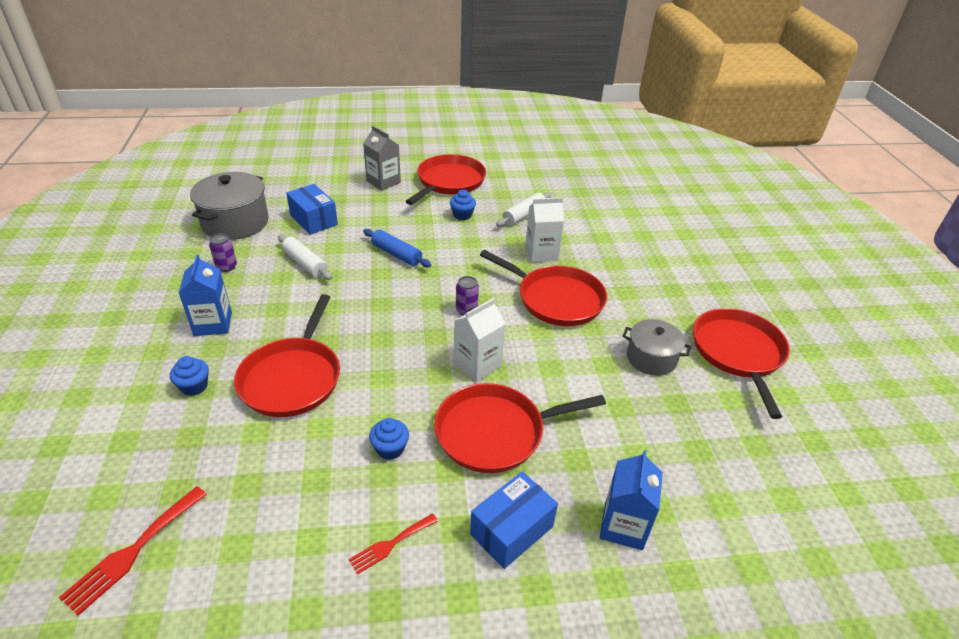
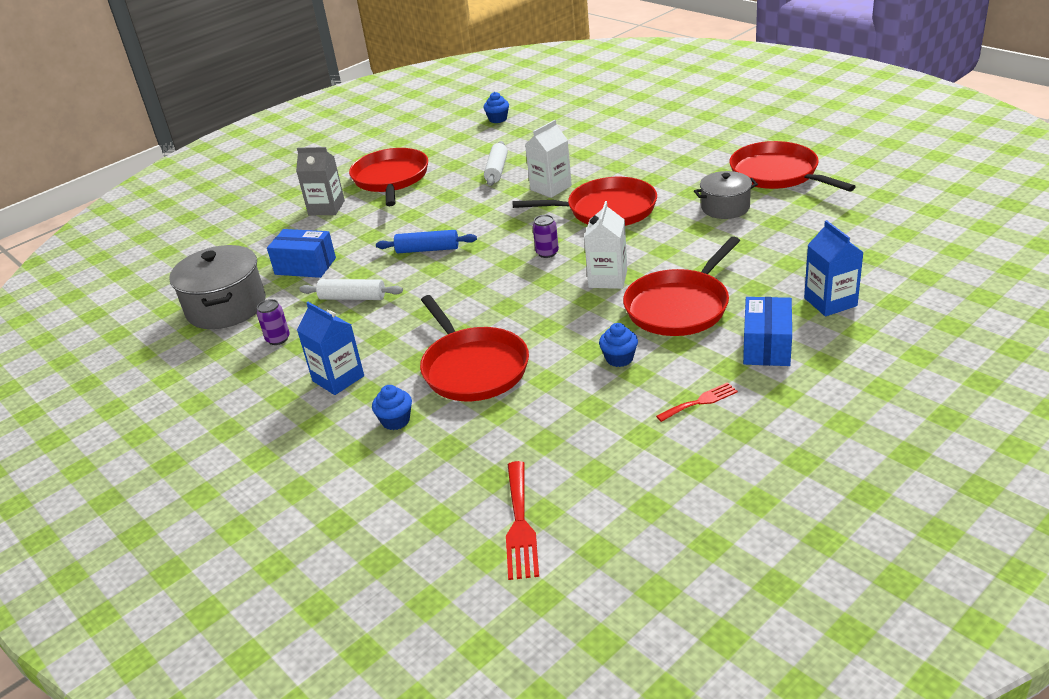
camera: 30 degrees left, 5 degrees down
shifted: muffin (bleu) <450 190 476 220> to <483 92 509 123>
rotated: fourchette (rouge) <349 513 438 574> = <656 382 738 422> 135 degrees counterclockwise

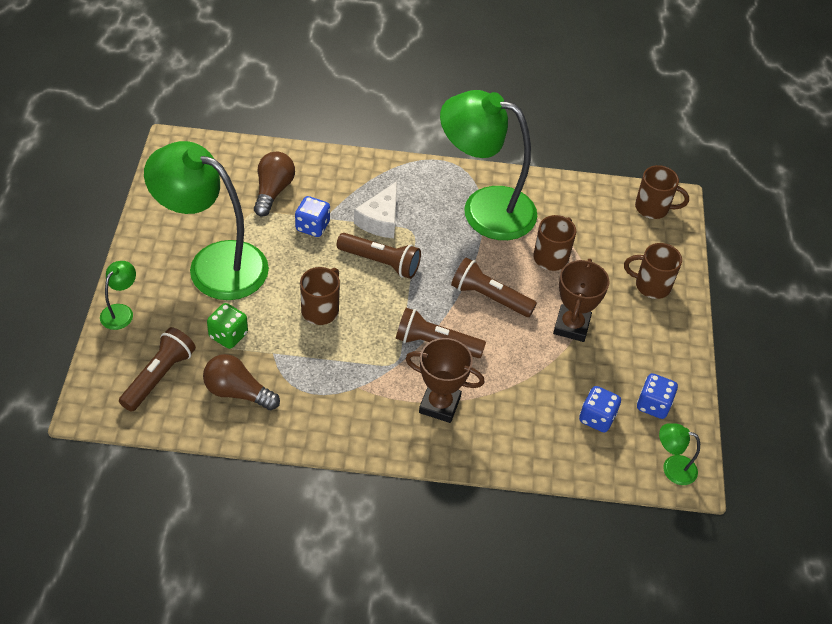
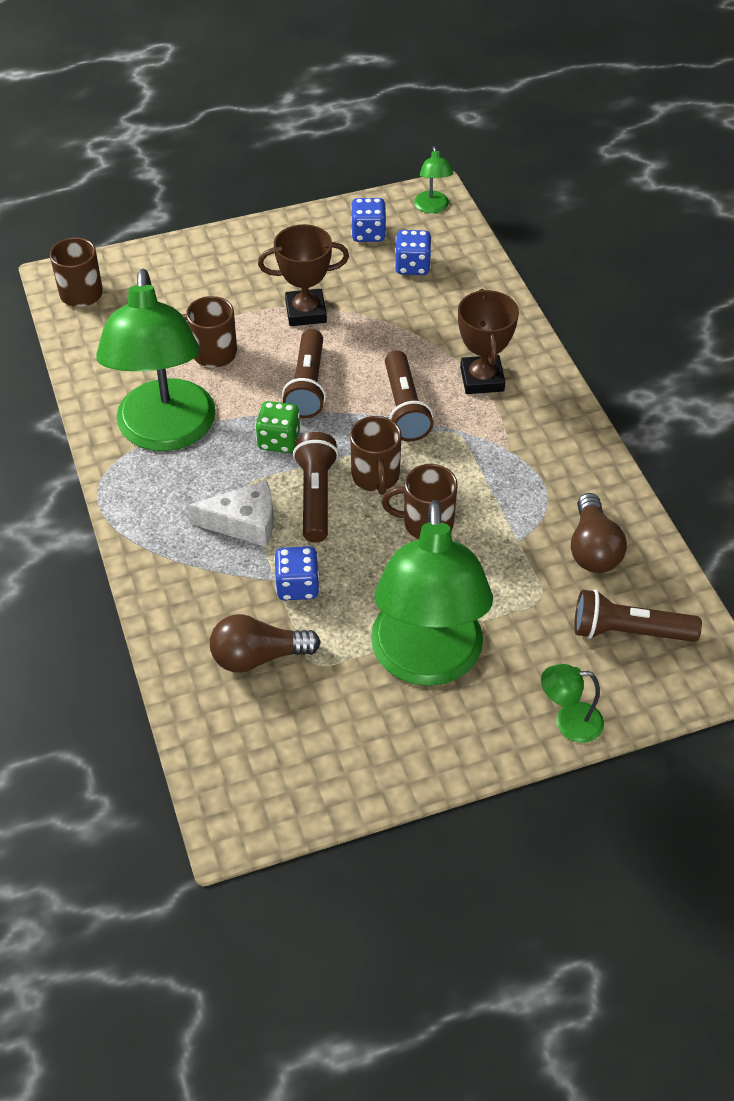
camera: 110 degrees left, 0 degrees up
shifted: tasse (marron) <624 243 682 299> to <350 416 402 495>; dé (vert) <207 303 248 349> to <255 401 300 453>

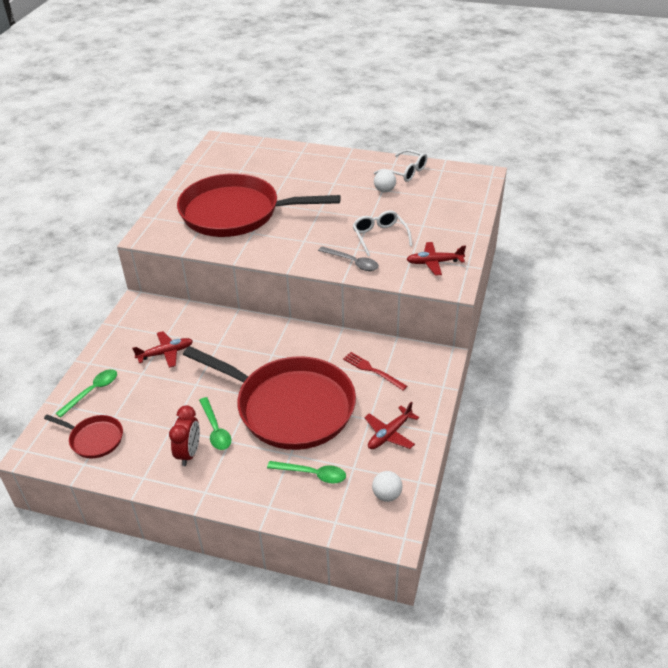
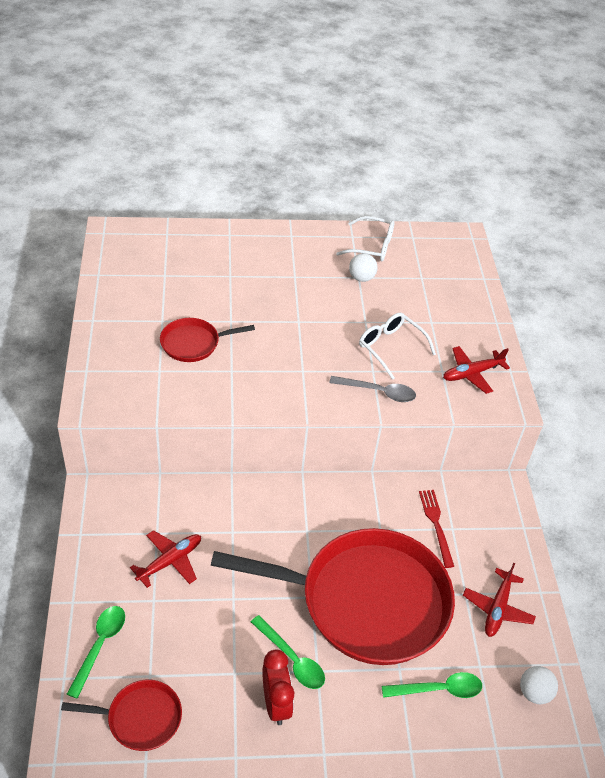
camera: 25 degrees left, 5 degrees up
rotated: fourchette (rouge) <343 352 407 390> = <419 490 454 568> 60 degrees clockwise
scaled: poêle (rouge) <177 173 340 237> = <160 318 255 362> x0.44

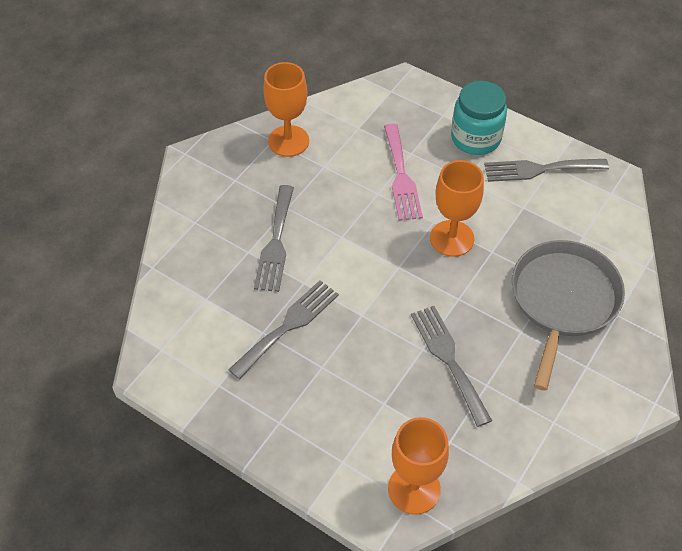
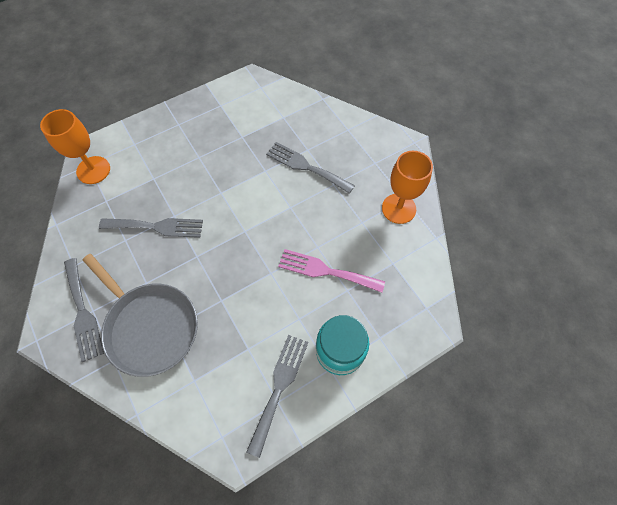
camera: 115 degrees right, 10 degrees up
gone: verre à pied (orange) <430 160 484 257>
shifted: fourchette (gris) <228 280 339 379> to <64 258 104 362>

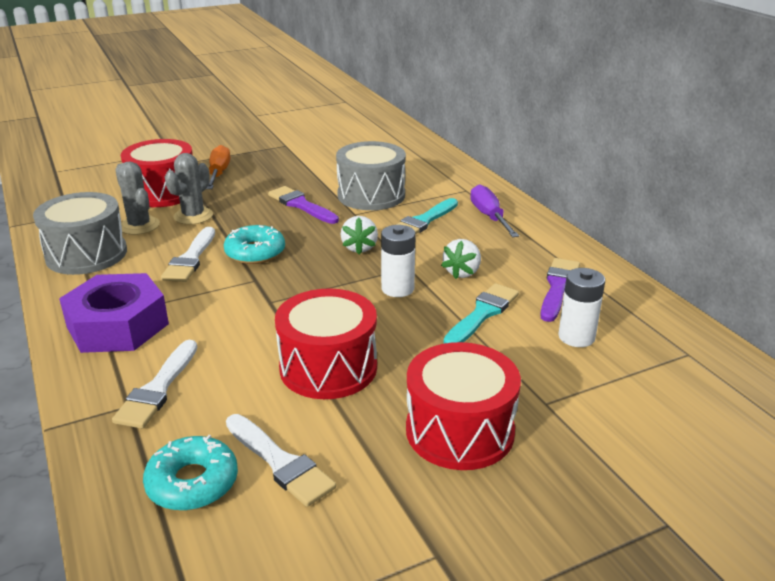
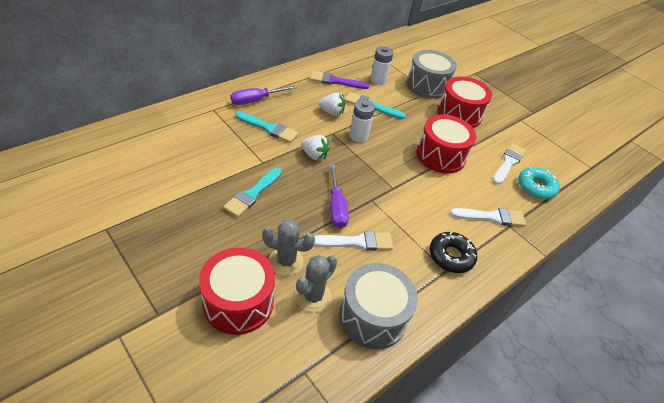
camera: 110 degrees left, 15 degrees up
gone: tournevis (orange) <206 145 230 189>
shifted: tambour (gris) <336 141 406 210> to <406 50 457 99>
swapped: beignet (turquoise) <224 225 285 264> to tournevis (violet) <330 164 349 228>; écrou (violet) <59 273 169 353> to beignet (noir) <429 232 477 273>
repainted: pinceau (violet) <268 186 339 224> to pinceau (turquoise) <223 168 282 217>
rotated: fraise (blanc) <341 216 378 255> = <301 135 330 160> 45 degrees clockwise

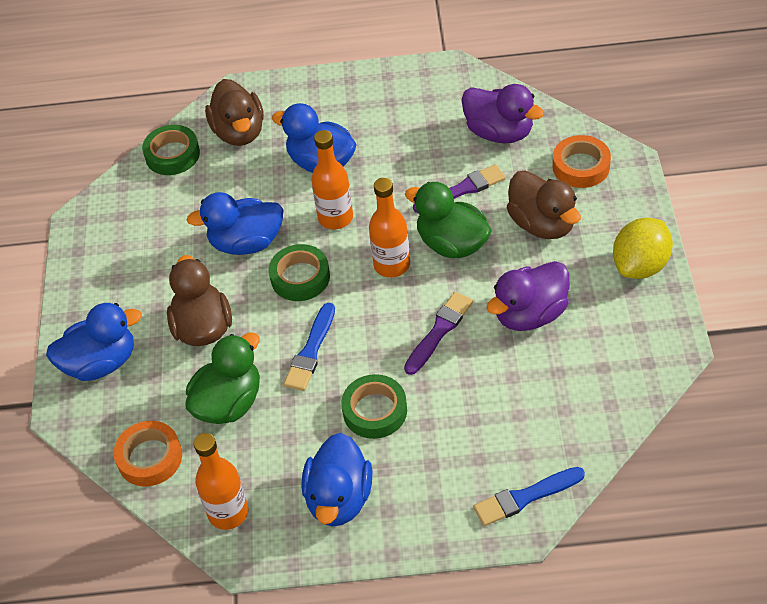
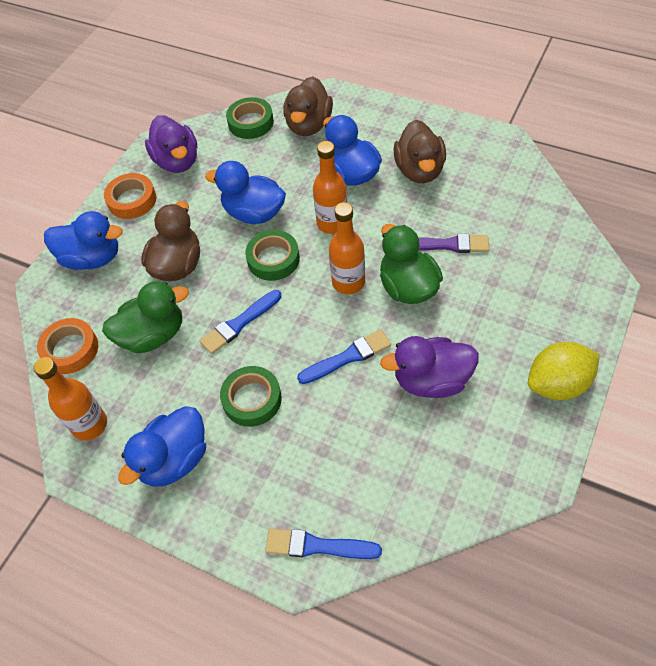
camera: 30 degrees right, 5 degrees up
shifted: canard (violet) <462 84 544 144> to <145 115 197 173>; ruban adhésif (orange) <553 135 611 188> to <104 173 156 219>; canard (marron) <507 171 581 239> to <393 120 446 183>
repainted: pinceau (violet) <404 292 473 375> to pinceau (bleu) <297 330 391 384>

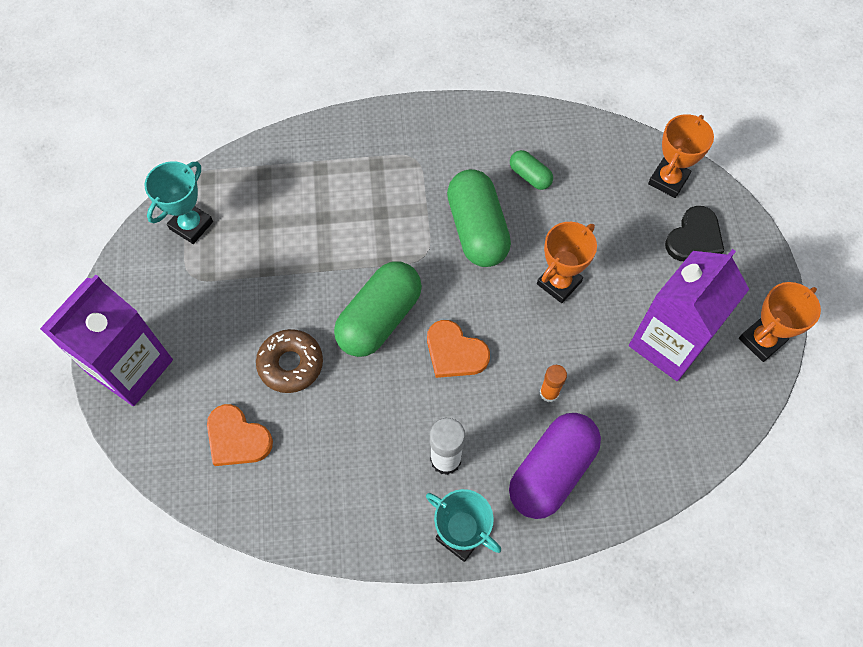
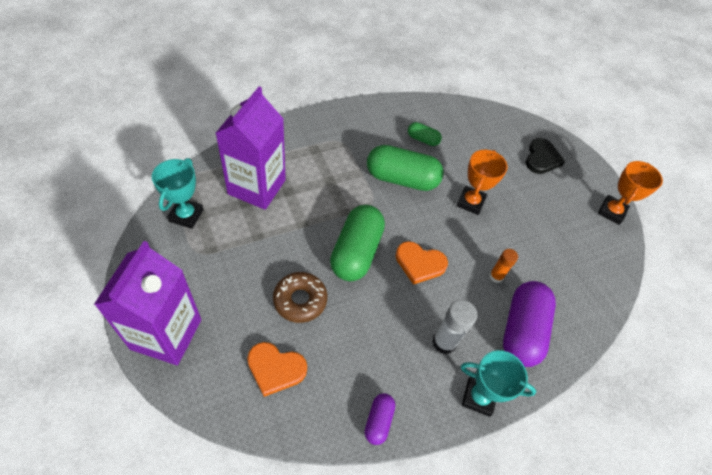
camera: 25 degrees left, 10 degrees down
gone: trophée (orange) <648 114 714 198>
new: gélule (violet) <365 393 395 445>
shifted: brique de lait (violet) <629 249 749 381> to <215 86 286 210>
rotated: gélule (vert) <447 169 511 267> = <367 145 444 191> 45 degrees counterclockwise

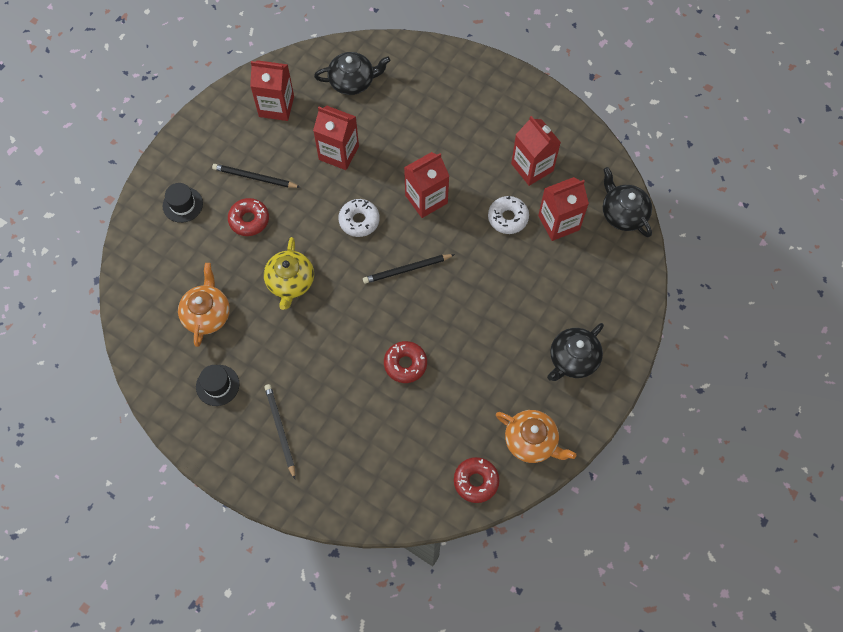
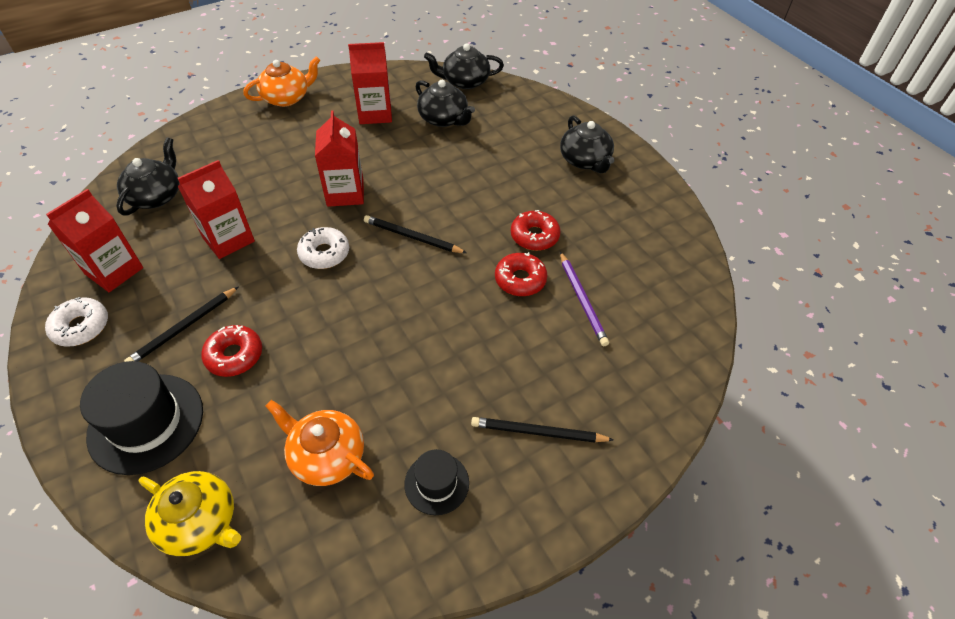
camera: 65 degrees left, 15 degrees down
new: crayon (violet) <560 252 609 346>
shifted: beignet (blanc) <488 196 529 234> to <45 297 108 347>; théière (jaune) <264 237 314 310> to <139 471 241 556>; théière (orange) <496 410 576 463> to <243 56 321 107>; beignet (rouge) <454 457 499 503> to <511 210 561 251>
swapped: brique de lait (rouge) <538 177 589 241> to théière (noir) <416 80 475 127>
rotated: crayon (noir) <363 254 455 284> = <364 215 467 253> 105 degrees clockwise
scaled: chapeau (noir) <163 183 203 223> = <80 361 203 475> x1.79

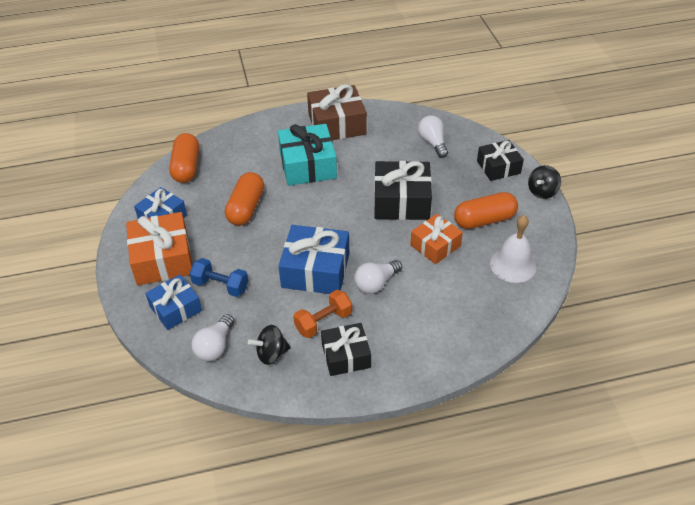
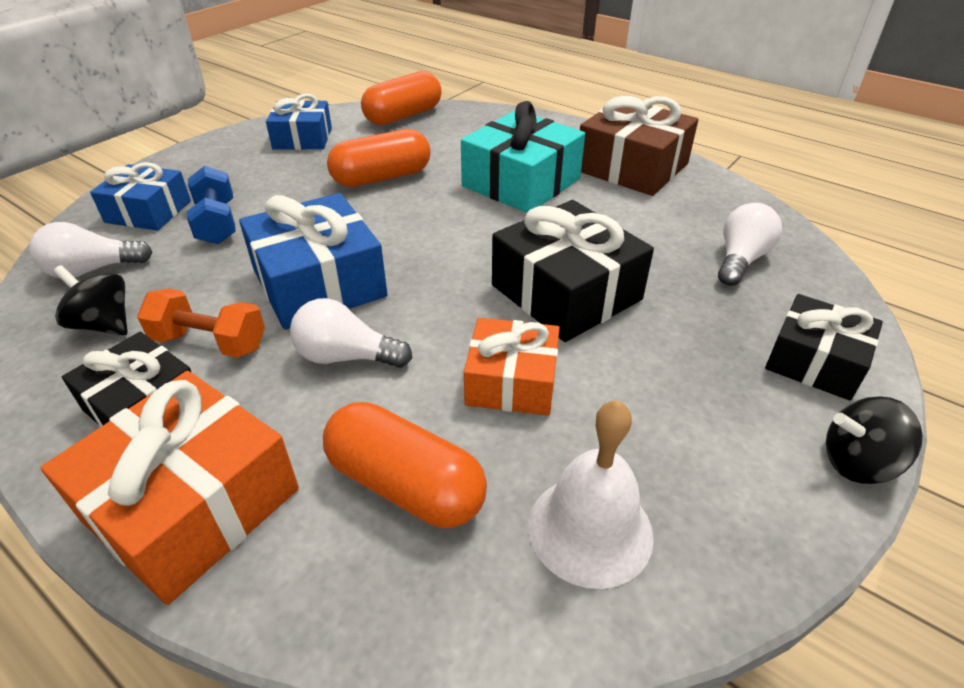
camera: 50 degrees right, 5 degrees down
shifted: gélule (orange) <454 192 518 229> to <323 402 487 528>; cadeau (orange) <126 212 192 285> to <41 371 299 605>

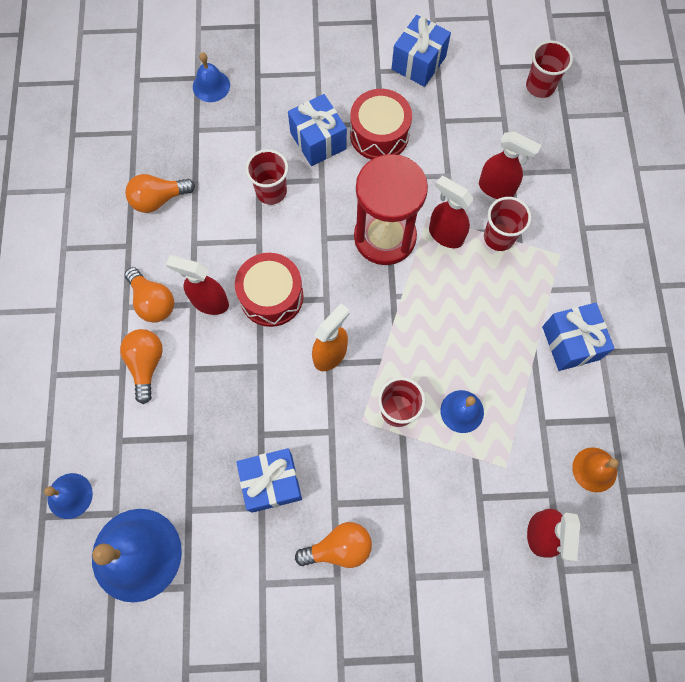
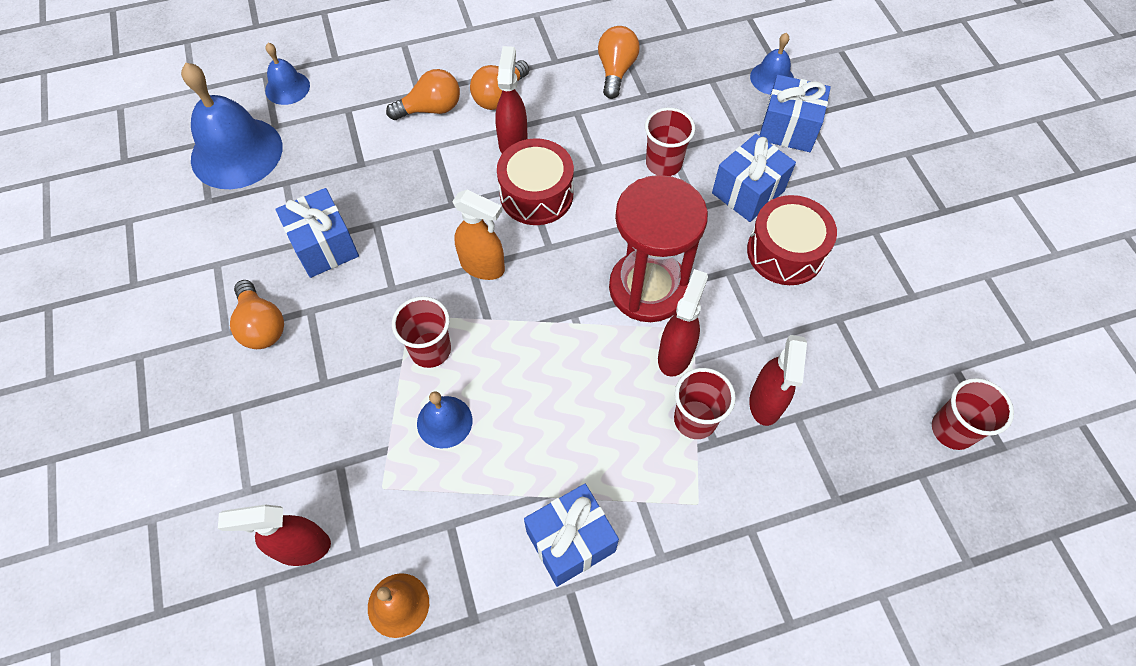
camera: 75 degrees right, 10 degrees down
shifted: cadeau (bleu) <392 15 451 87> to <759 75 831 152>
rotated: ampoule (orange) <125 174 195 213> = <598 26 640 99> 45 degrees clockwise

